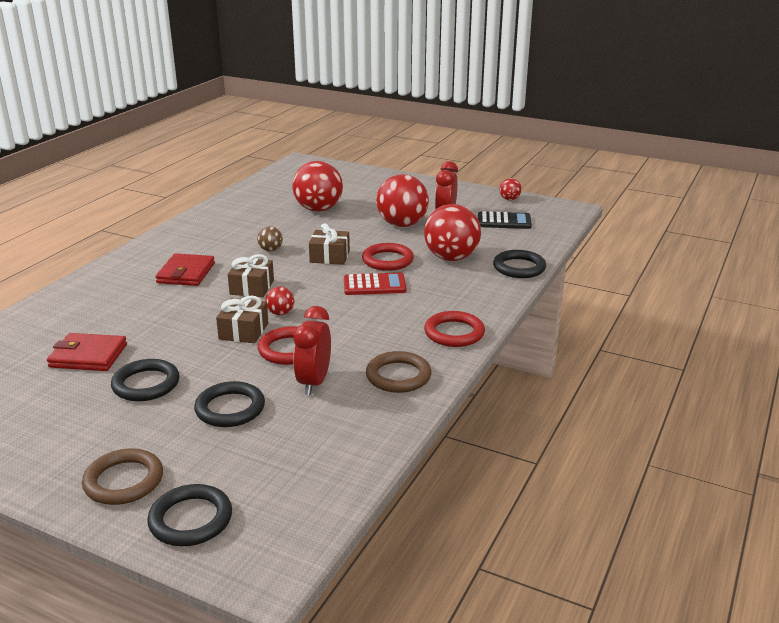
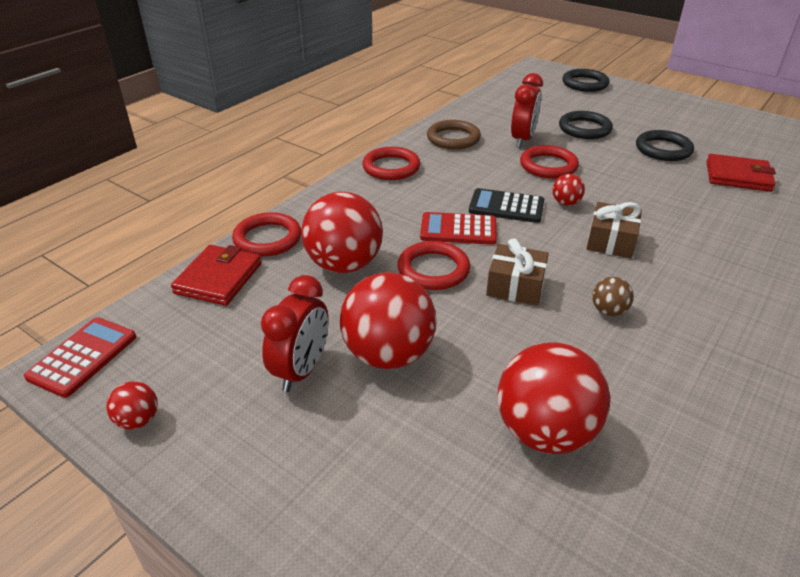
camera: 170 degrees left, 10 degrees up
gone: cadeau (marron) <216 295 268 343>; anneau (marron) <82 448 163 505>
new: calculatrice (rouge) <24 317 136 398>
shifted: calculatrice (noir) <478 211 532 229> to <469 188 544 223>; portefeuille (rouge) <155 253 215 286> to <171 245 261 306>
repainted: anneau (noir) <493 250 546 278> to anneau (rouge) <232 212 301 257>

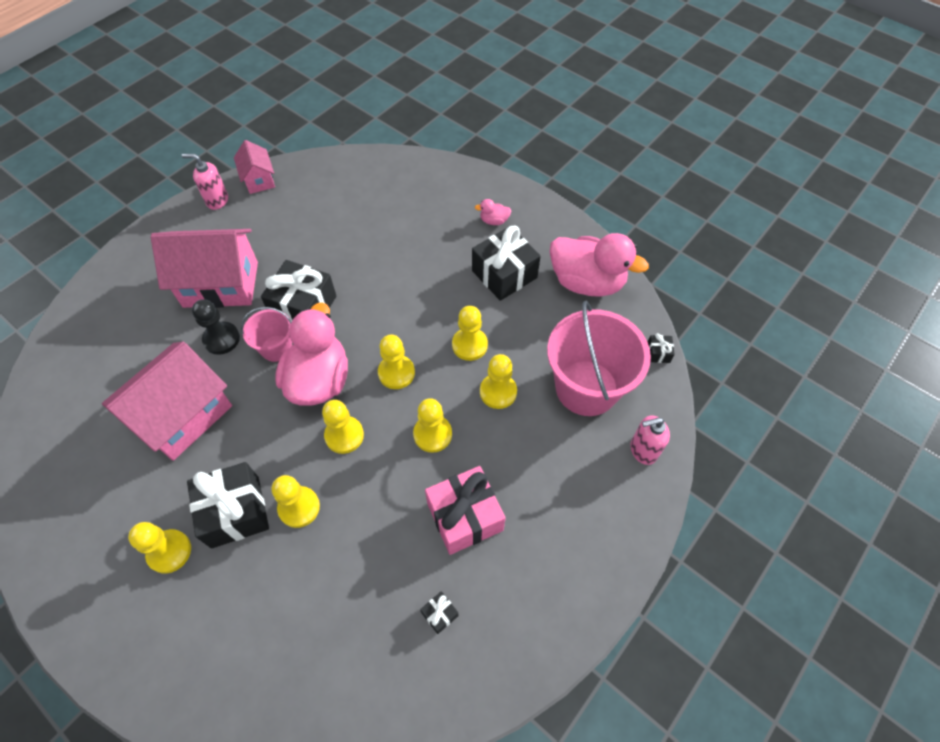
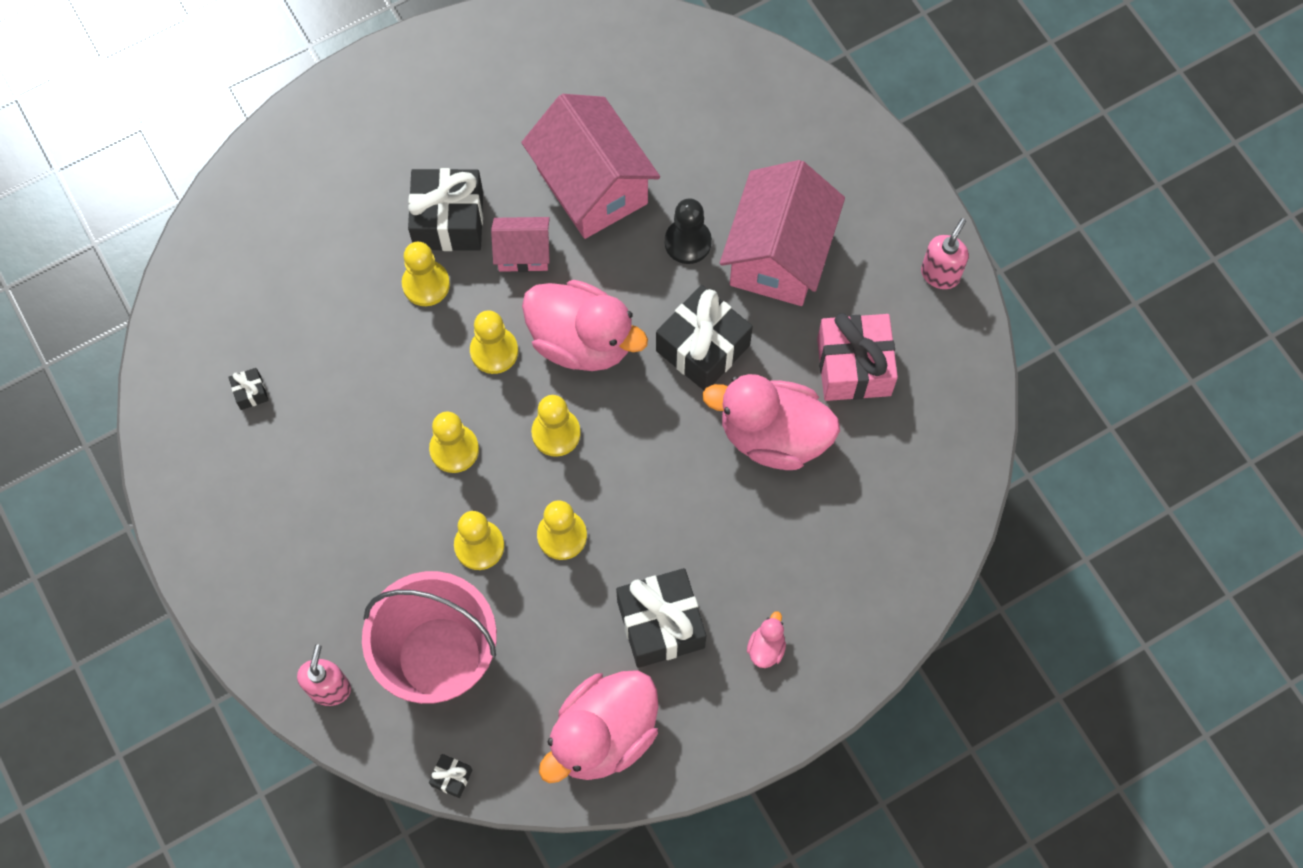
camera: 110 degrees right, 10 degrees up
gone: seau (rose) <241 307 292 362>; pion (jaune) <128 522 191 574>
new: canard (rose) <702 374 840 470>
shifted: maison (rose) <234 140 275 194> to <491 217 550 272>; cadeau (rose) <425 466 506 555> to <817 313 898 401>

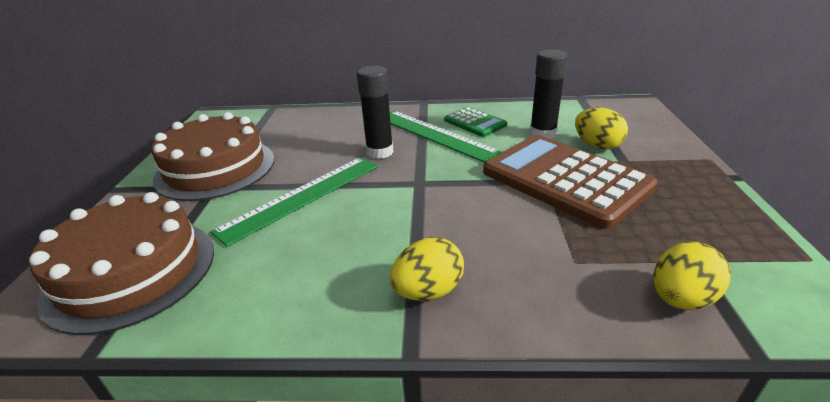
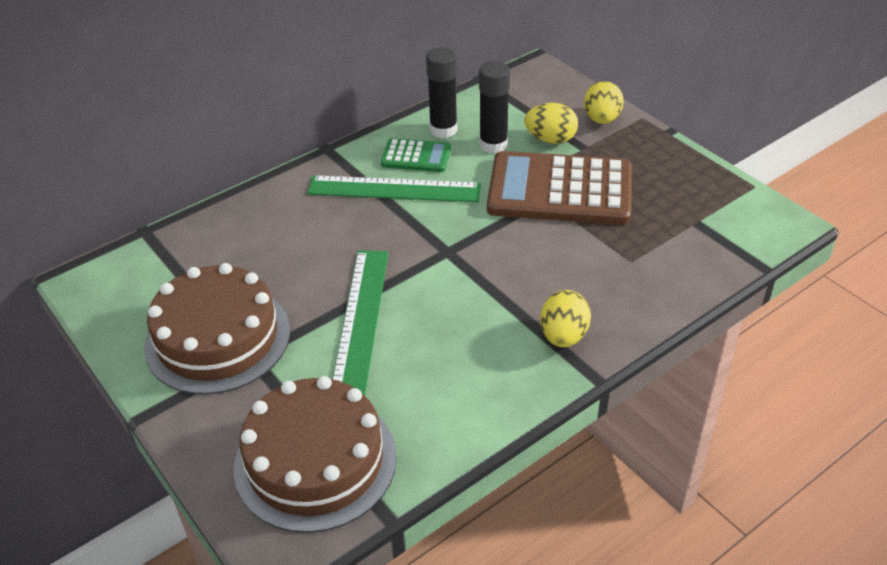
camera: 40 degrees left, 10 degrees up
shifted: bâton de colle (noir) <357 66 393 159> to <426 47 457 138>; œuf (jaune) <653 241 731 310> to <584 81 624 124>

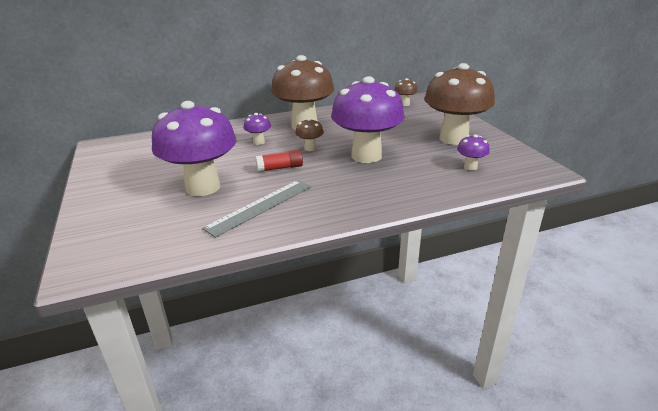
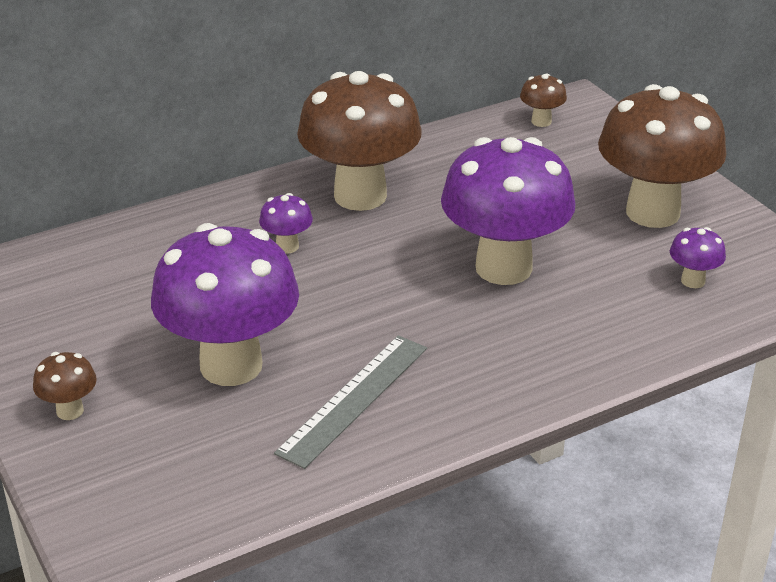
camera: 10 degrees left, 5 degrees up
gone: bâton de colle (rouge) <255 150 303 172>
shifted: champignon (marron) <295 118 324 151> to <33 352 97 420>

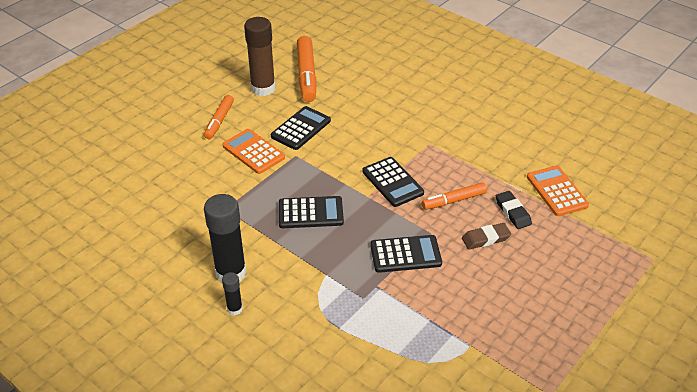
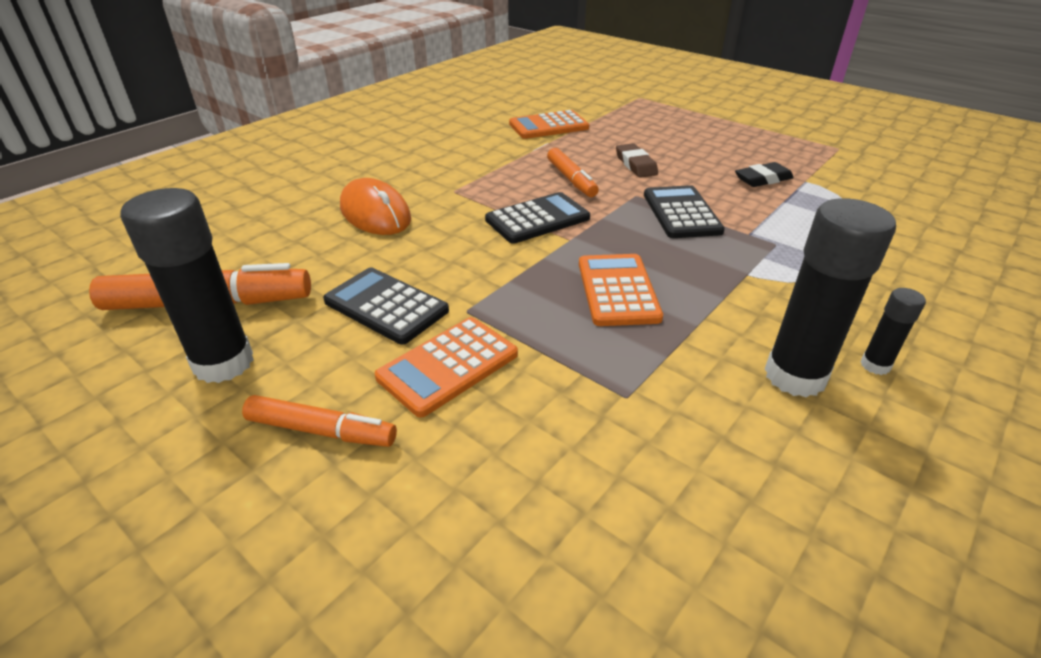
camera: 90 degrees left, 5 degrees down
new: souris (orange) <340 178 411 235>
shifted: gomme (noir) <496 191 532 229> to <735 162 794 187>
repainted: bâton de colle (marron) <244 17 275 96> to bâton de colle (noir) <120 188 254 383>; calculatrice (noir) <279 196 344 228> to calculatrice (orange) <579 254 663 326>

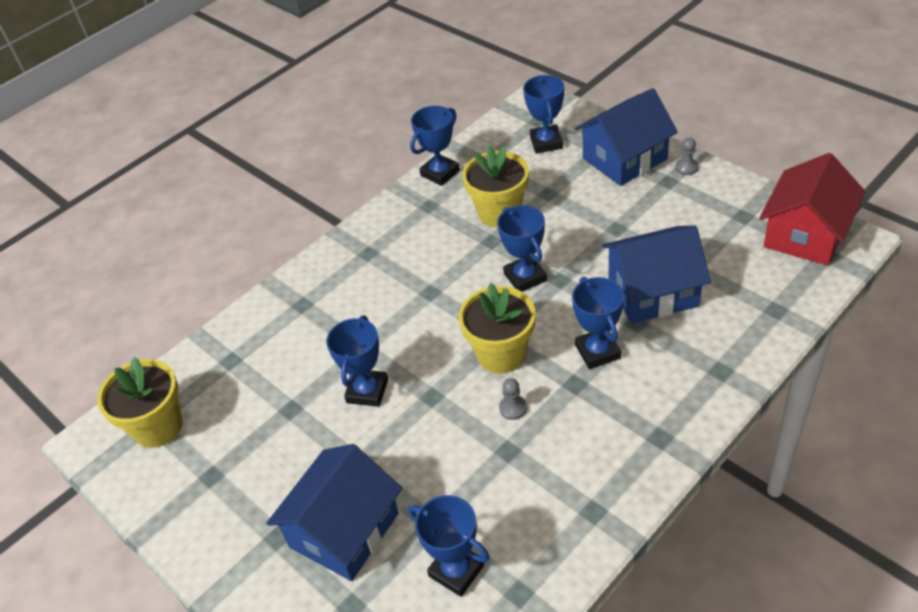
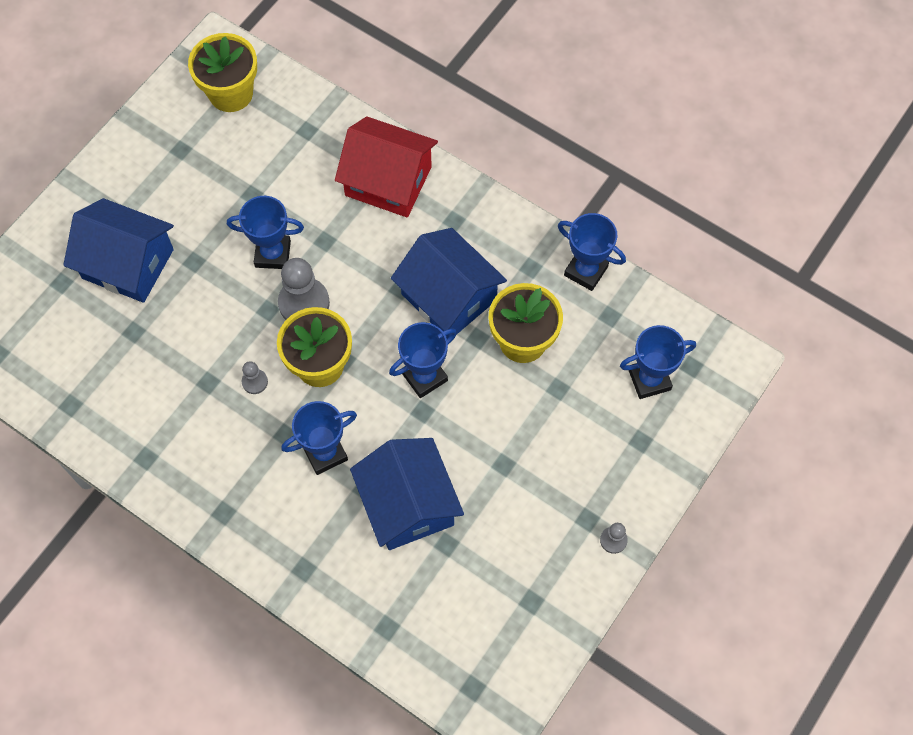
camera: 75 degrees right, 20 degrees up
gone: trophée (bleu) <409 495 490 597>
new: pion (gris) <278 258 330 320>
shifted: maison (bleu) <575 88 678 186> to <391 228 507 339>; maison (rouge) <759 153 865 265> to <335 116 438 218>

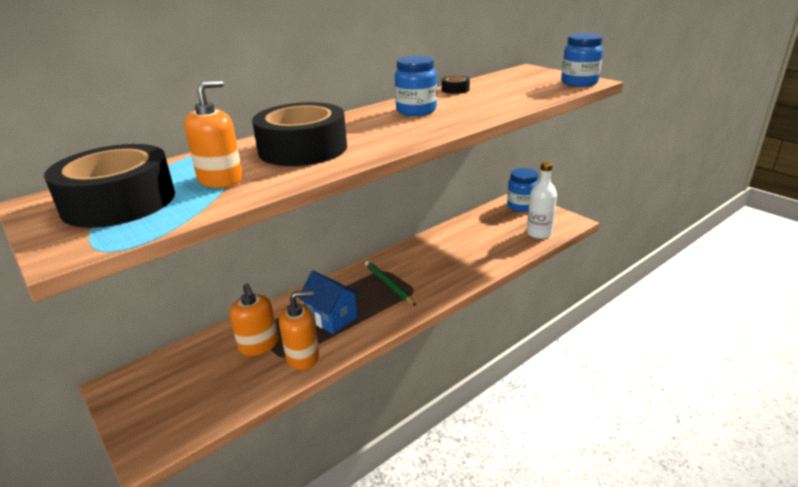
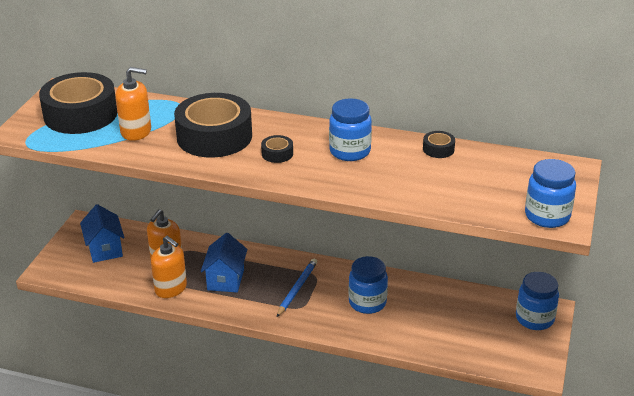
camera: 55 degrees right, 5 degrees up
gone: bouteille (blanc) <527 162 557 239>
new: ruban adhésif (noir) <261 135 293 163>; maison (bleu) <80 204 124 263>; bocal (bleu) <348 256 388 314>
repainted: crayon (vert) <365 261 416 306> to crayon (bleu) <277 258 317 317>

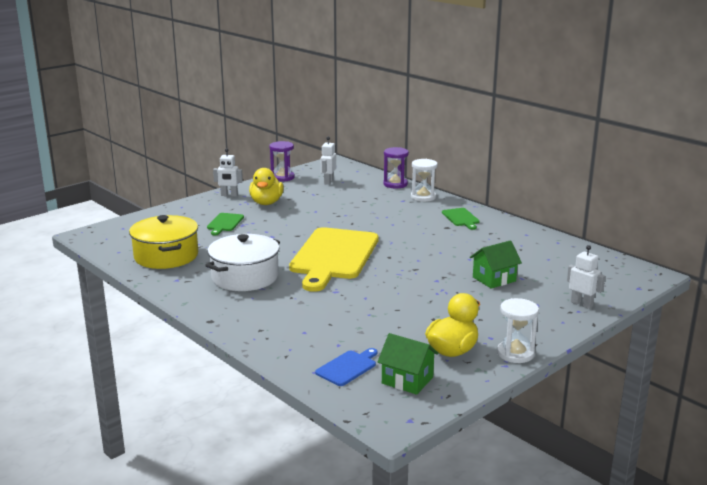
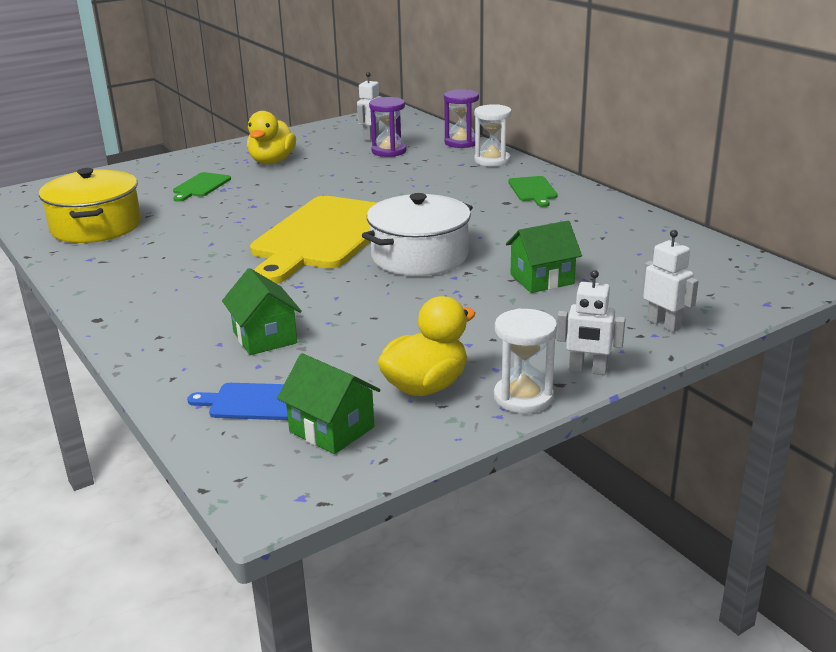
camera: 10 degrees right, 5 degrees up
new: maison (vert) <222 268 302 355>
shifted: sablier (violet) <269 141 295 182> to <369 97 407 157>; robot (blanc) <213 148 243 197> to <556 270 625 375>; marmite (blanc) <205 234 280 291> to <362 193 473 276>
rotated: planche à découper (bleu) <315 348 377 386> = <187 383 288 420> 135 degrees counterclockwise

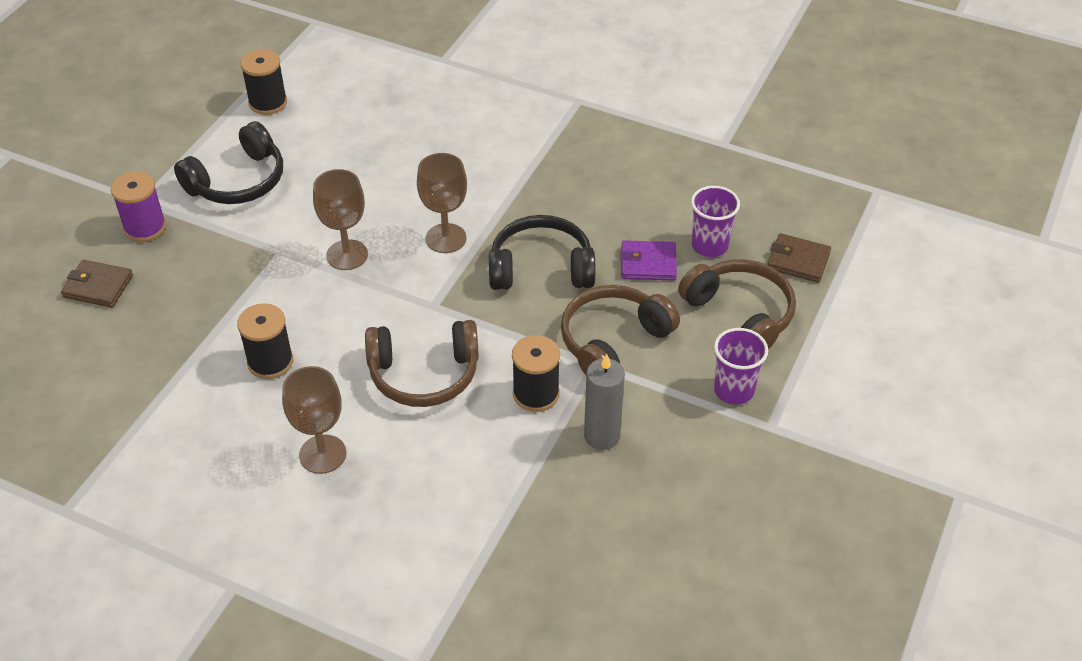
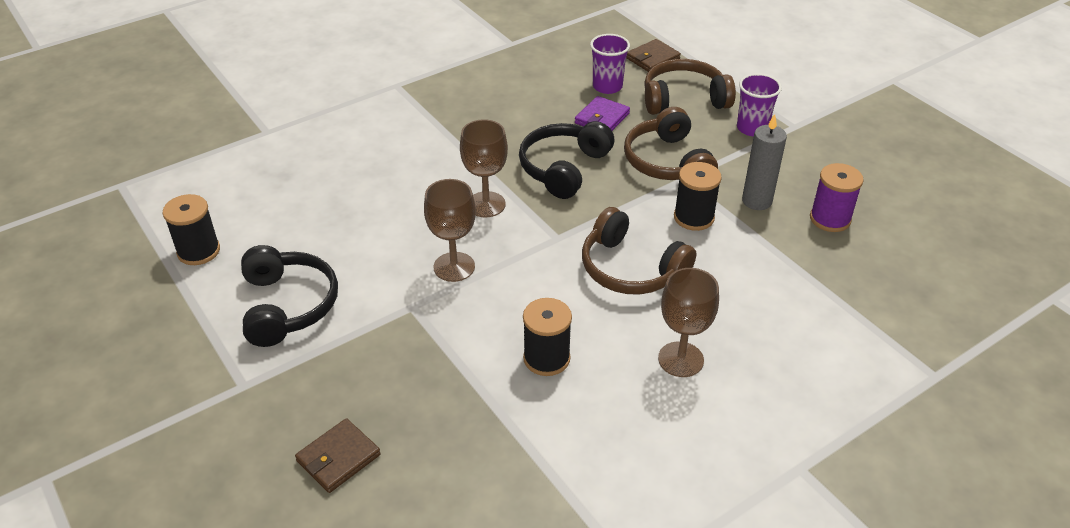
camera: 60 degrees left, 5 degrees down
shifted: bobine (violet) <111 171 166 242> to <810 163 864 232>
rotated: casque audio (marron) <365 320 479 407> = <582 207 696 295> 105 degrees clockwise

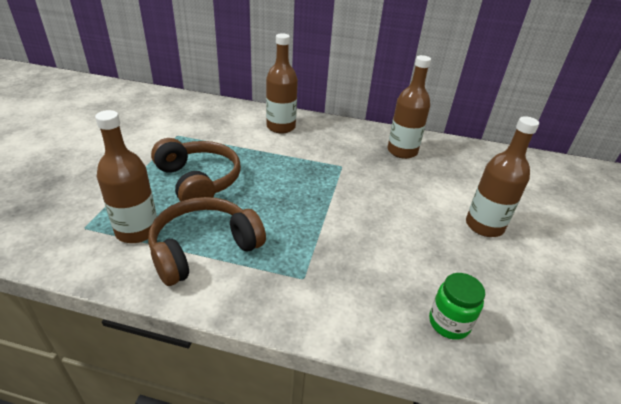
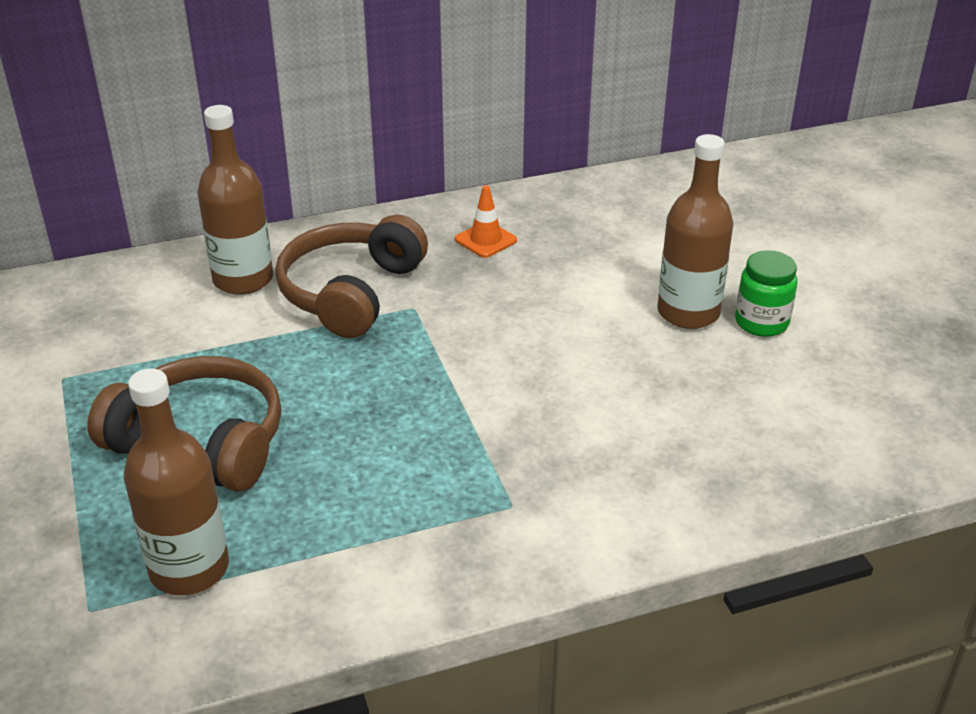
camera: 30 degrees left, 0 degrees up
shifted: casque audio (marron) <148 197 266 286> to <275 215 428 338>; bocal (vert) <429 273 485 340> to <735 250 798 337>
swapped: bouteille (marron) <388 55 431 159> to cône de chantier (orange) <455 185 517 258>

